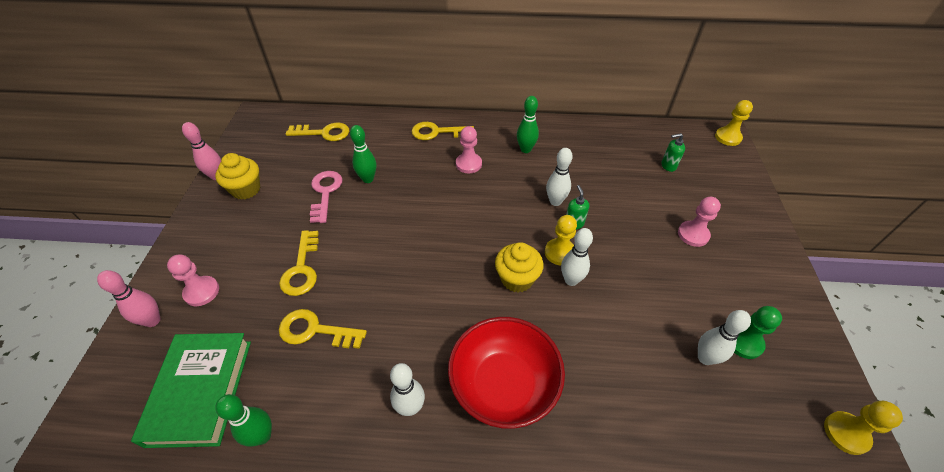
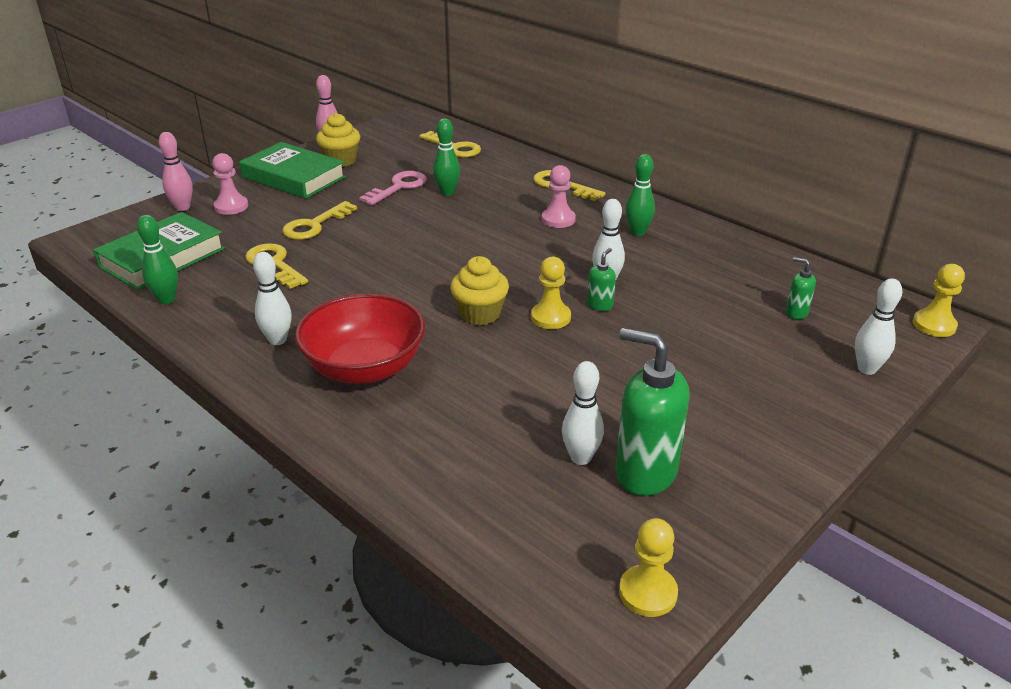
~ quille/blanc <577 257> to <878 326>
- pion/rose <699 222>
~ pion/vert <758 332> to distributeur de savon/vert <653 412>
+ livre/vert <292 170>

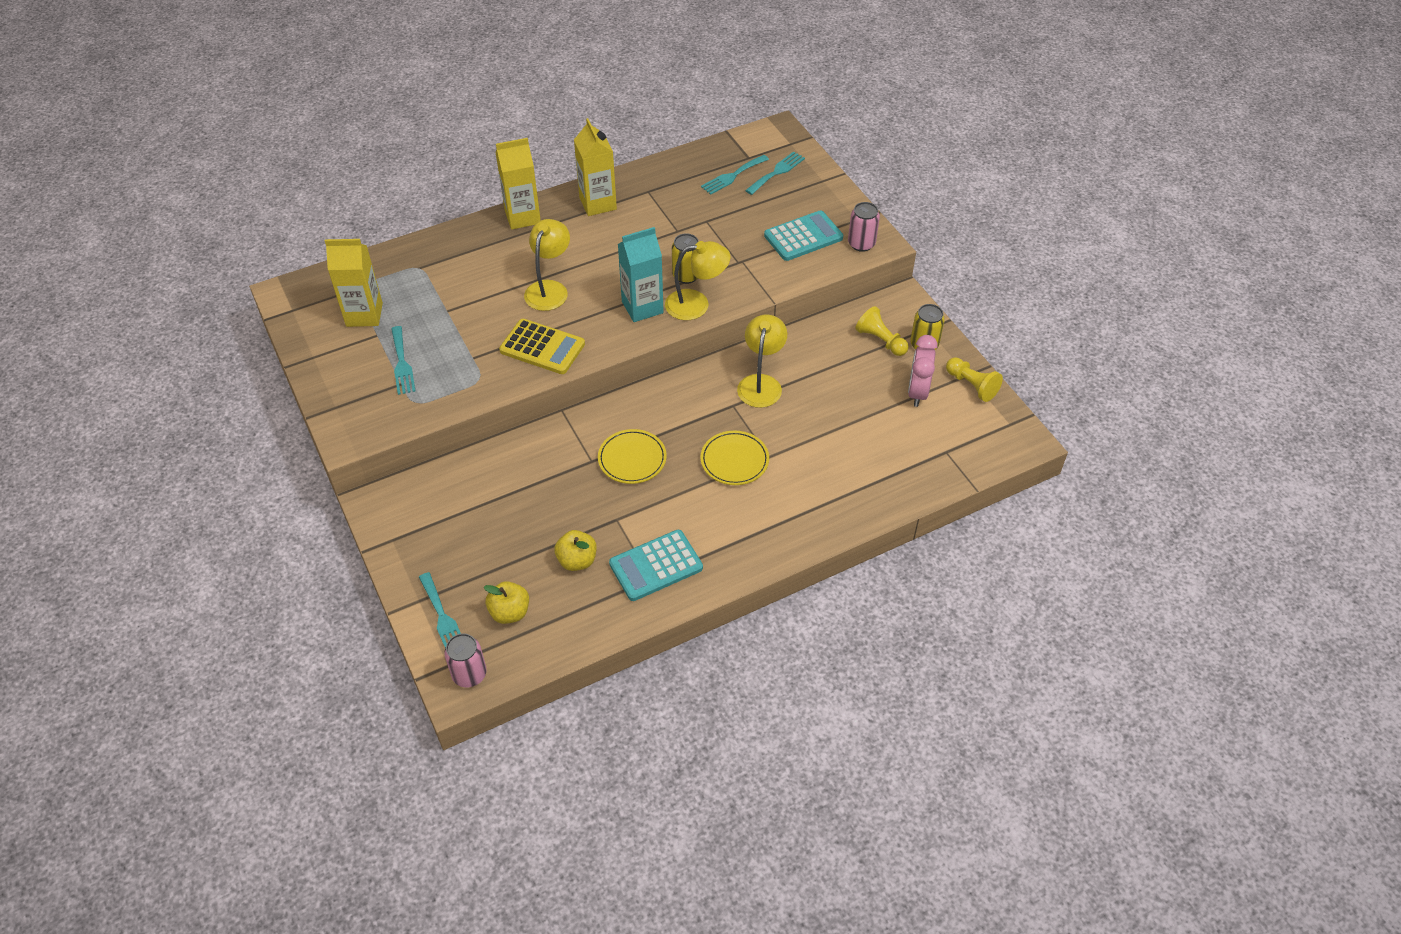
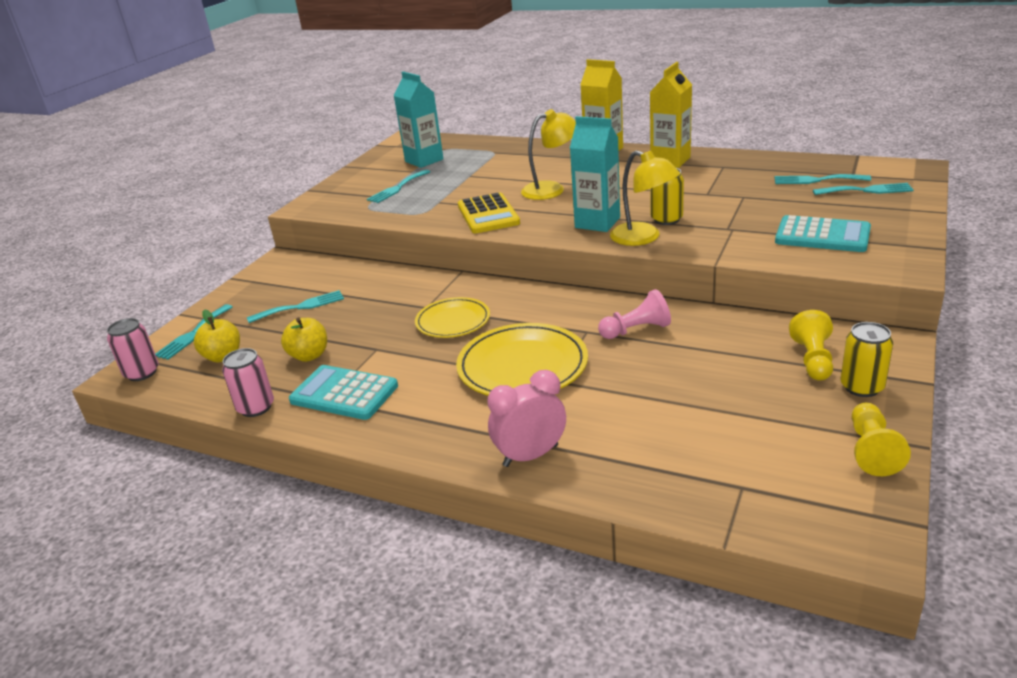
~ brique de lait/jaune <354 283> to brique de lait/turquoise <418 120>
~ assiette/jaune <734 458> = <522 359> x1.57
~ lampe/jaune <762 361> to pion/rose <634 314>
~ canette/rose <864 227> to <248 382>
~ réveil/rose <923 371> to <527 418>
+ fourchette/turquoise <295 306>

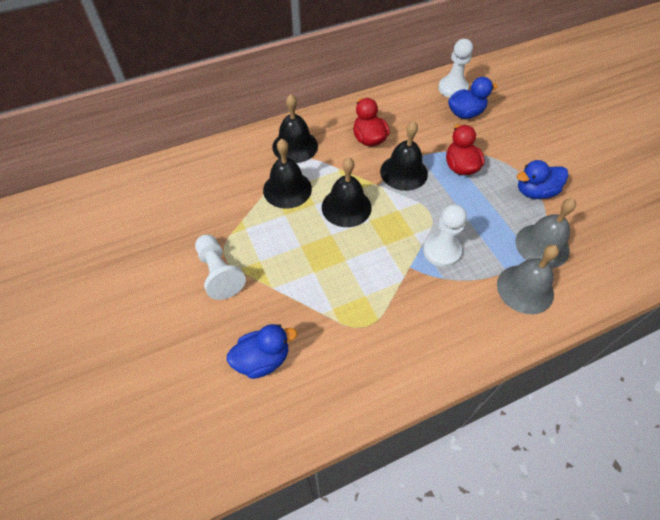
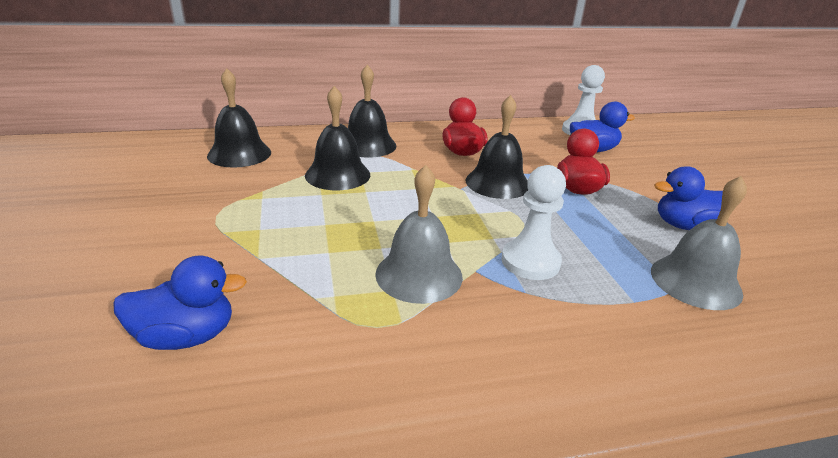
- pion/blanc <220 267>
~ cloche/noir <347 192> to <239 118>
~ cloche/gris <528 279> to <419 234>

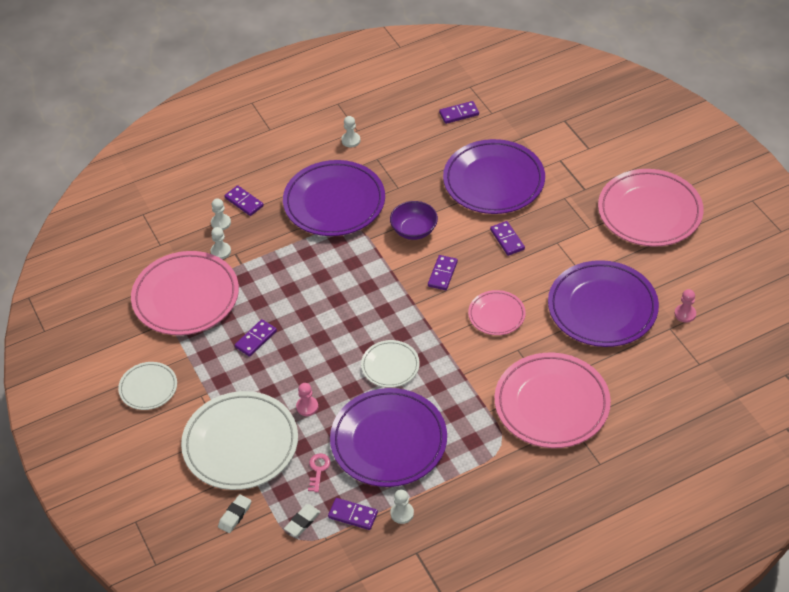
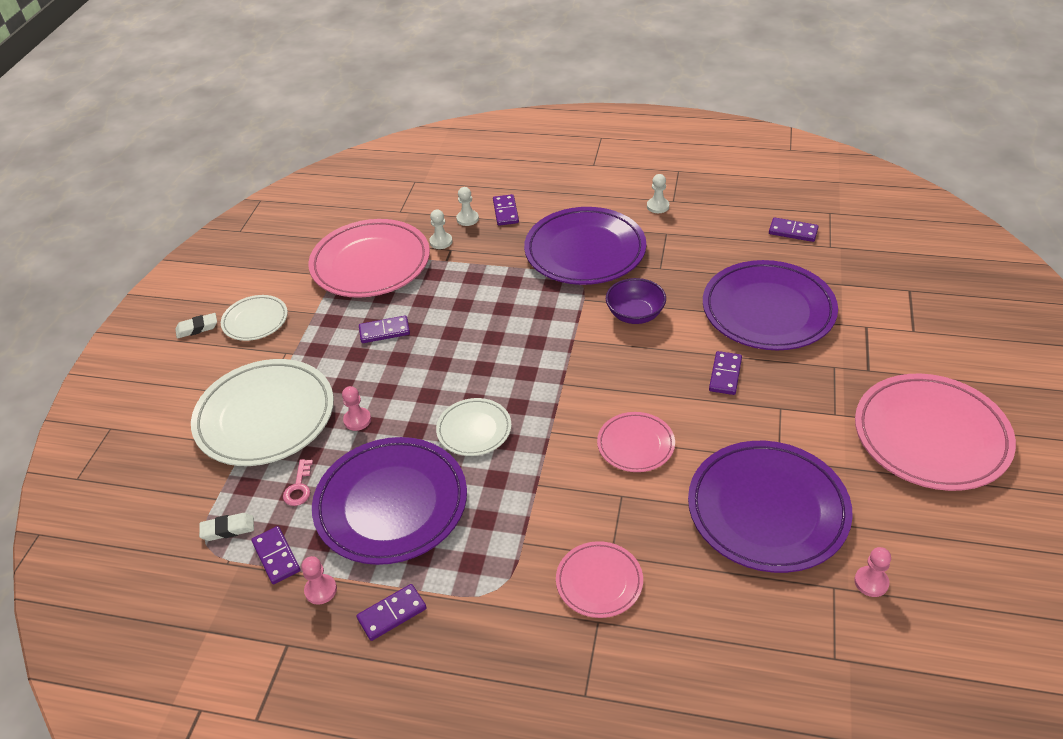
~ gomme/blanc <234 513> to <196 326>
~ clé/rose <319 472> = <298 482> 135 degrees clockwise
~ pion/blanc <402 507> to pion/rose <319 580>
~ domino/violet <443 272> to <392 612>
~ assiette/rose <552 400> = <599 579> x0.52

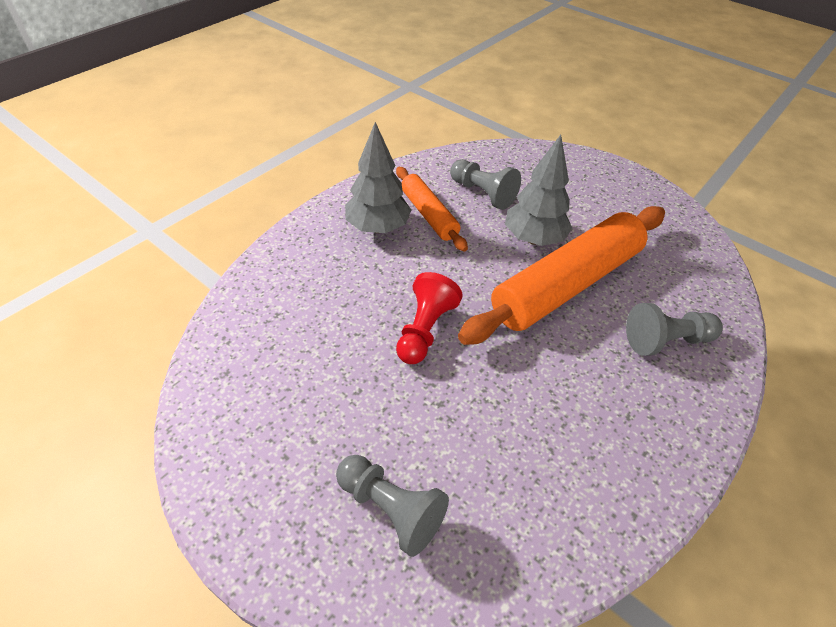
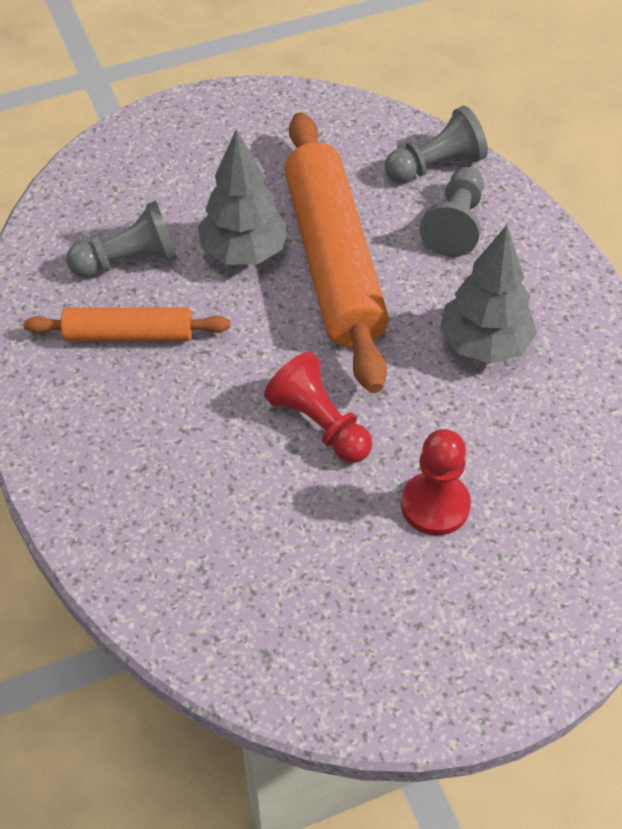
~ pion/gris <392 506> to <436 144>
~ arbre/gris <378 177> to <488 294>
+ pion/rouge <436 482>

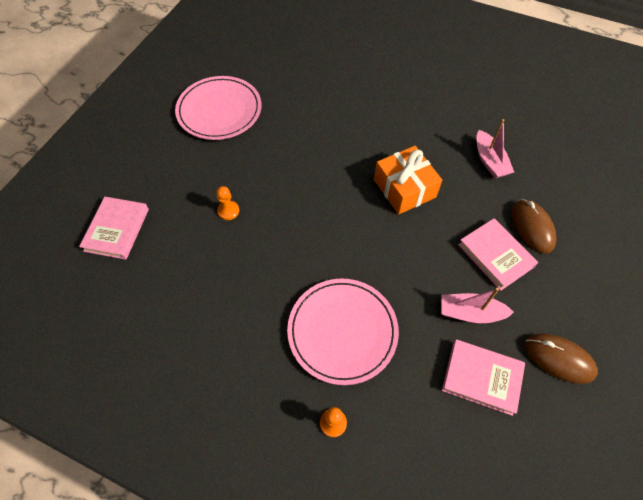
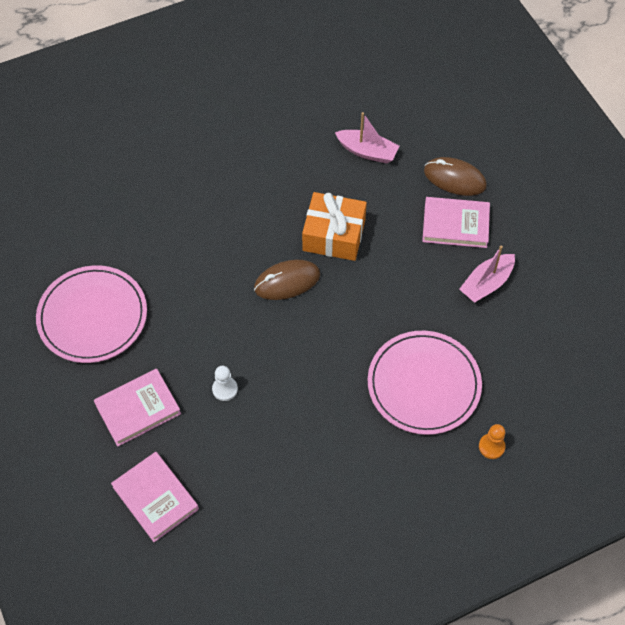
~ pion/orange <227 203> to pion/blanc <225 383>
~ livre/rose <483 377> to <137 408>
~ souris/marron <561 358> to <287 280>

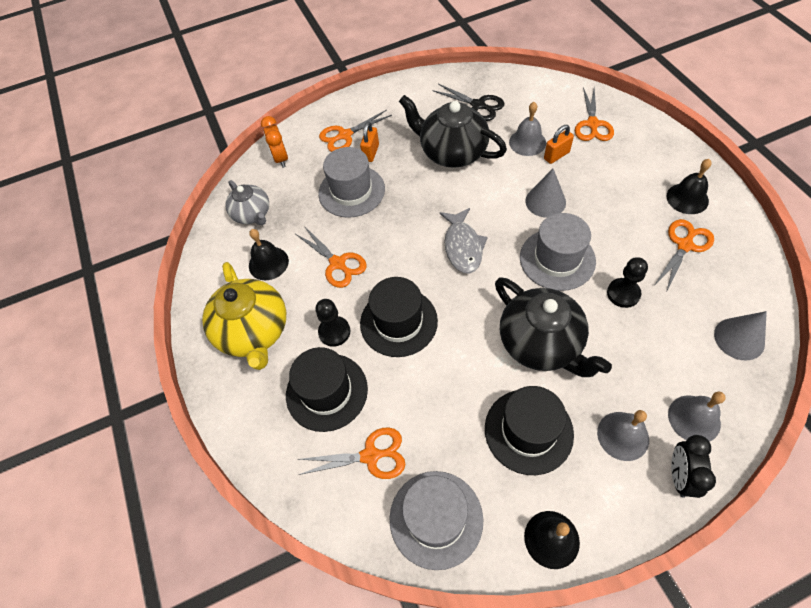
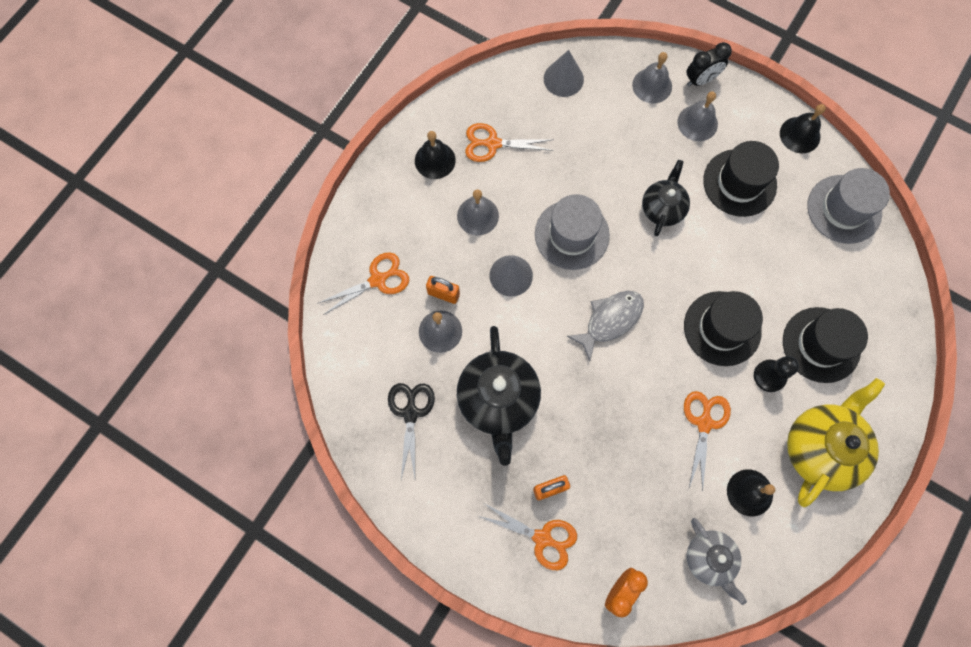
~ théière/gris <247 202> = <717 561> 135 degrees clockwise
- ciseaux/orange <351 453>
- chapeau/gris <351 182>
~ théière/noir <553 327> = <666 198> x0.61
- pion/noir <627 282>
+ cloche/gris <478 212>

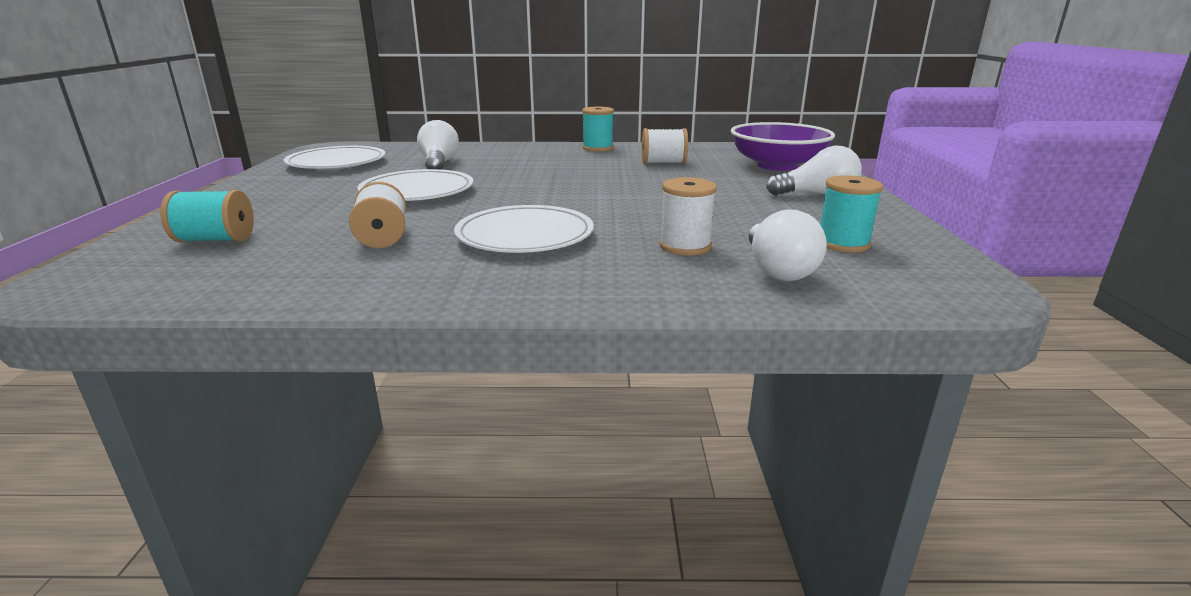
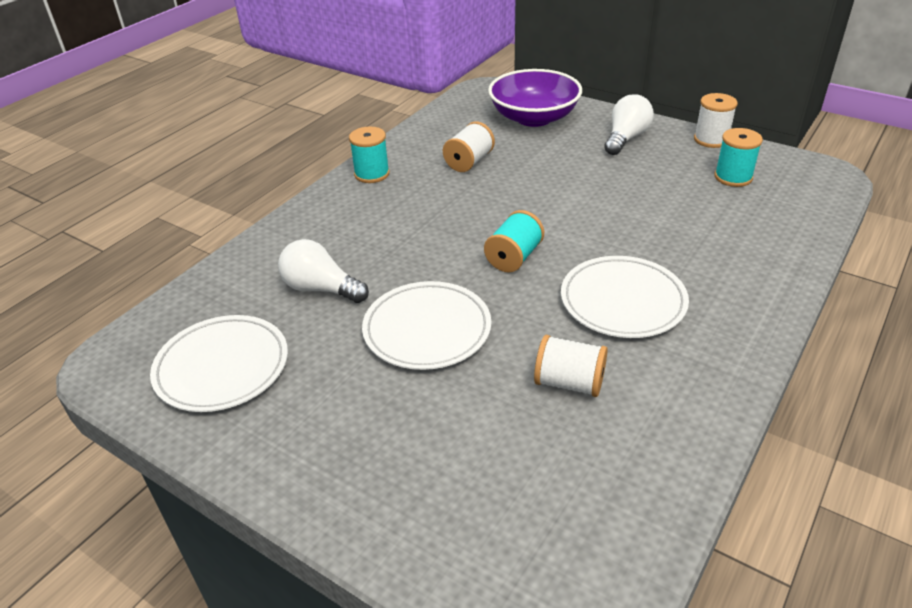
~ bobine/turquoise <207 216> to <514 241>
~ bobine/blanc <688 216> to <716 120>
- ampoule/blanc <788 245>

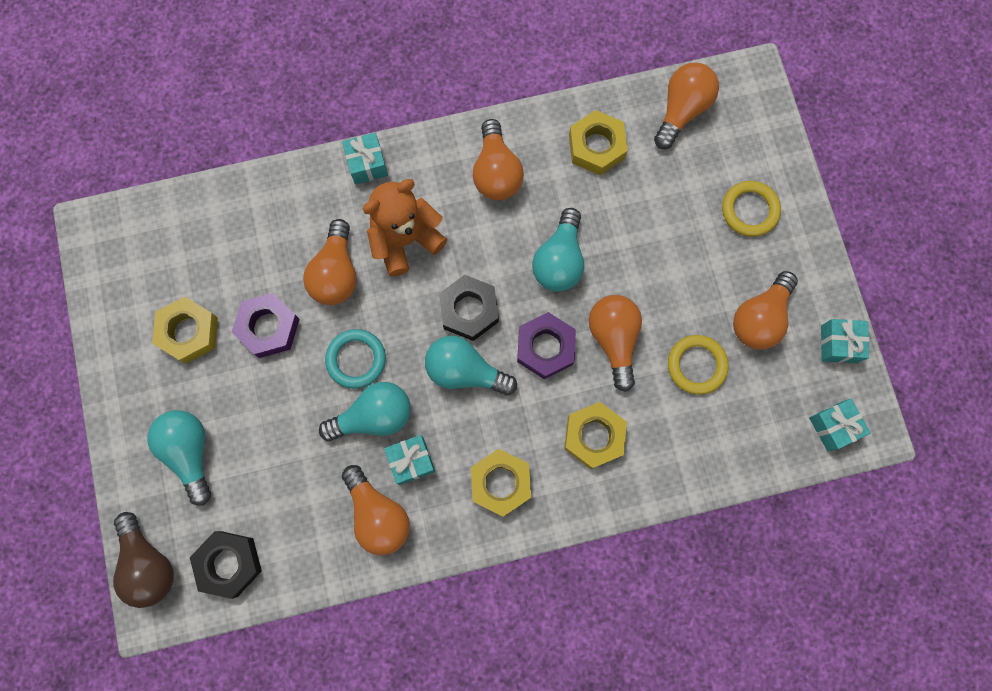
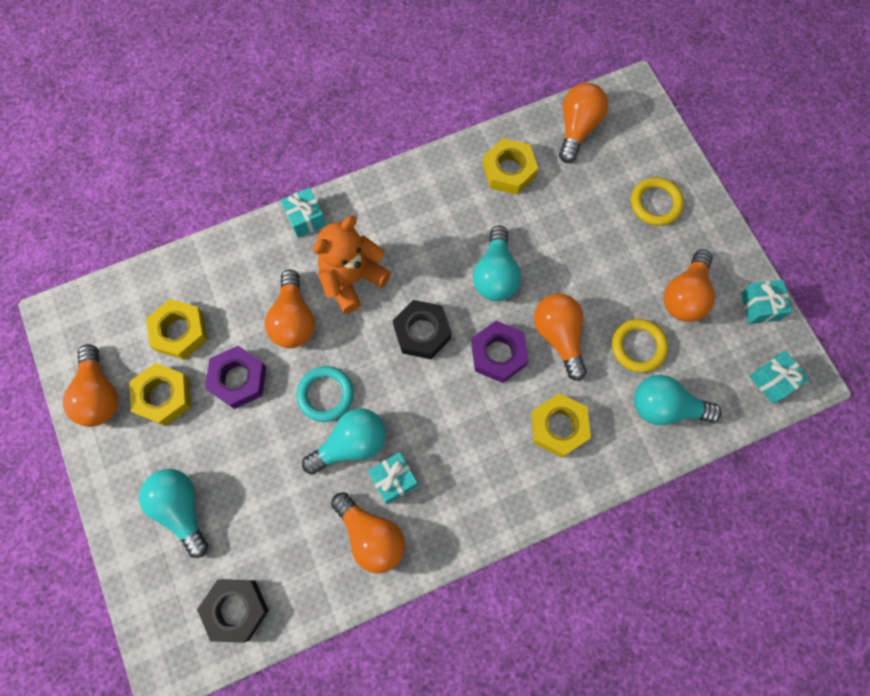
- ampoule/marron <143 560>
~ ampoule/turquoise <471 366> to <678 400>
~ écrou/jaune <501 483> to <177 329>
~ ampoule/orange <498 159> to <90 385>

